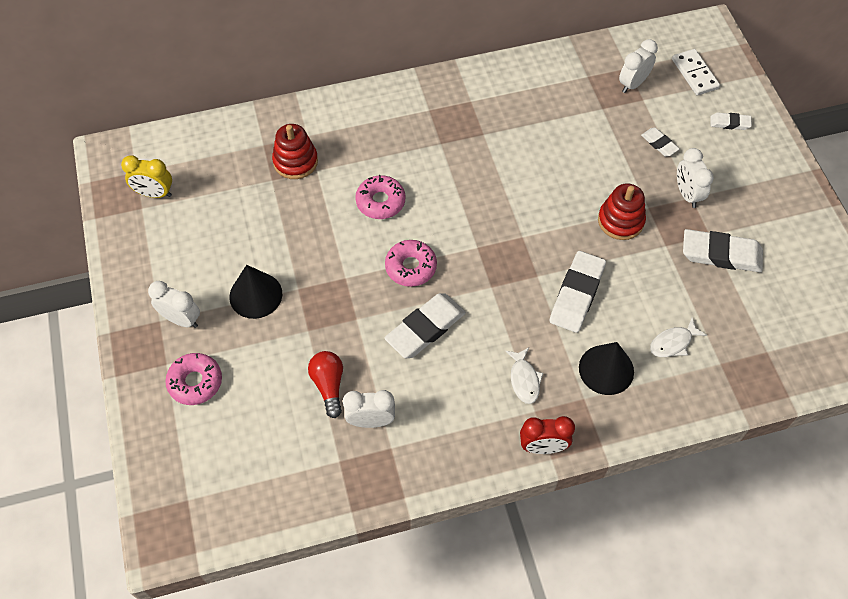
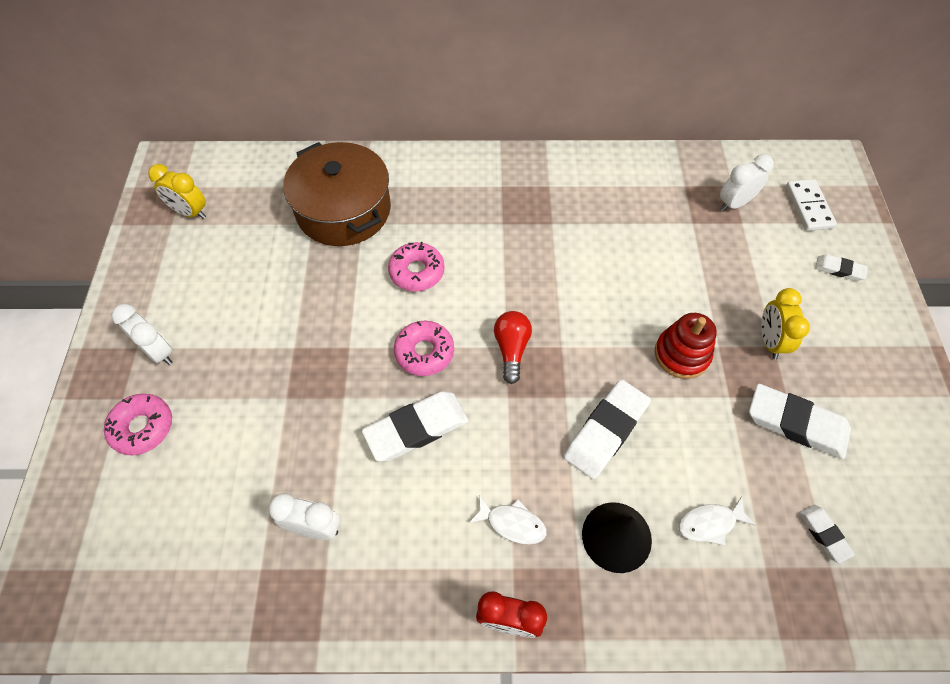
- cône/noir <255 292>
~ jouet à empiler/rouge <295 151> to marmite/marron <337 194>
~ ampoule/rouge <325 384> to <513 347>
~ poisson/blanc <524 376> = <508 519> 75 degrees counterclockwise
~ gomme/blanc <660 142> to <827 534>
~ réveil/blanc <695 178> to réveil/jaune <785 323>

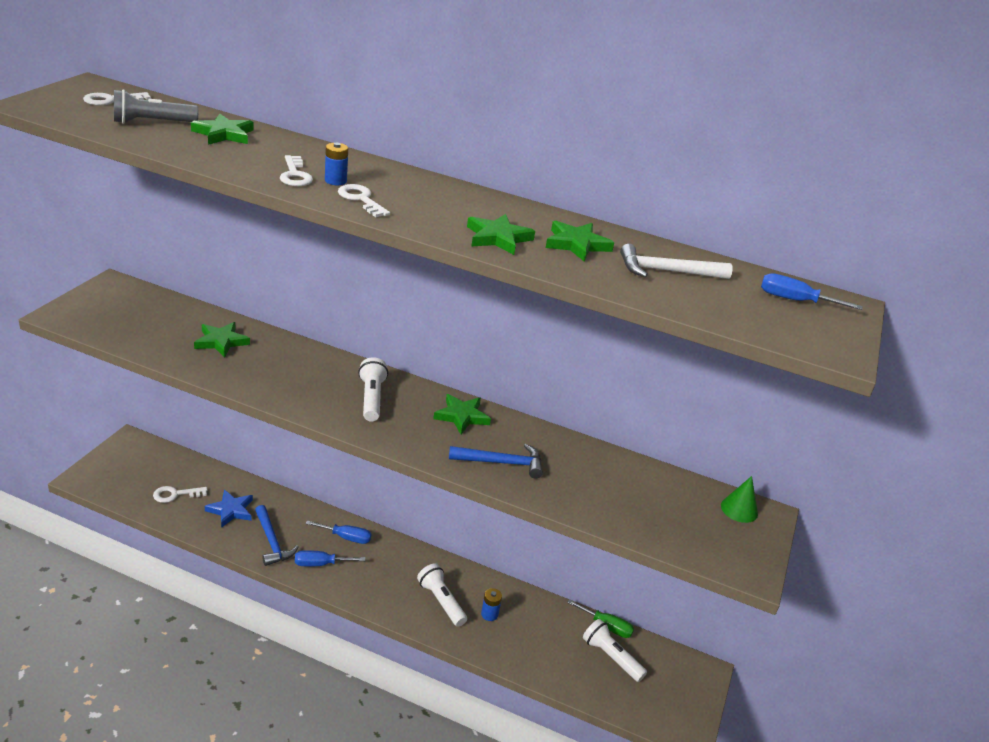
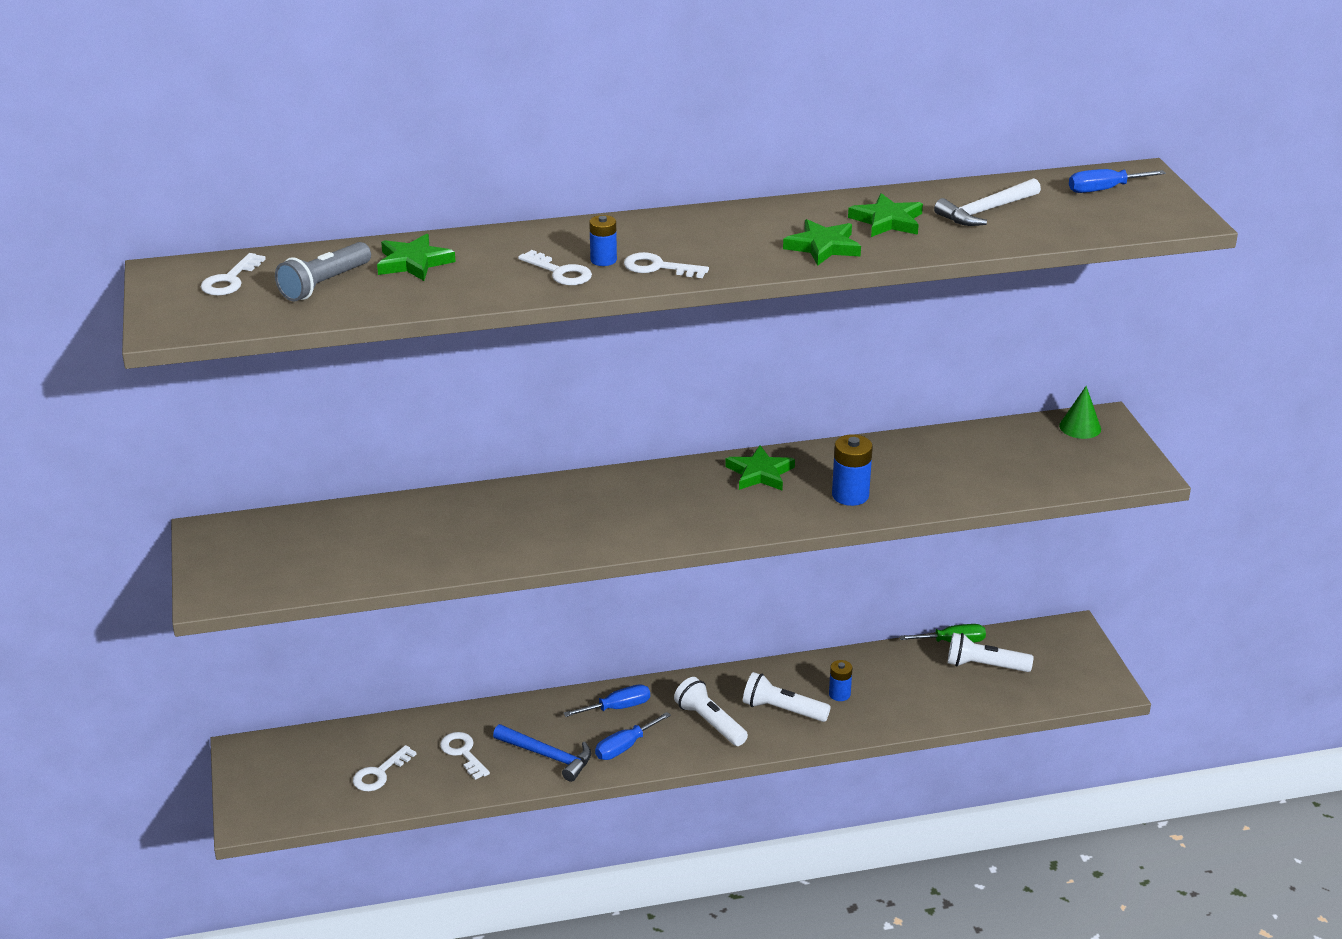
- étoile/vert <222 339>
~ étoile/bleu <229 509> to clé/blanc <465 756>
~ lampe de poche/blanc <373 389> to <711 711>
~ marteau/bleu <496 461> to pile/bleu <852 470>

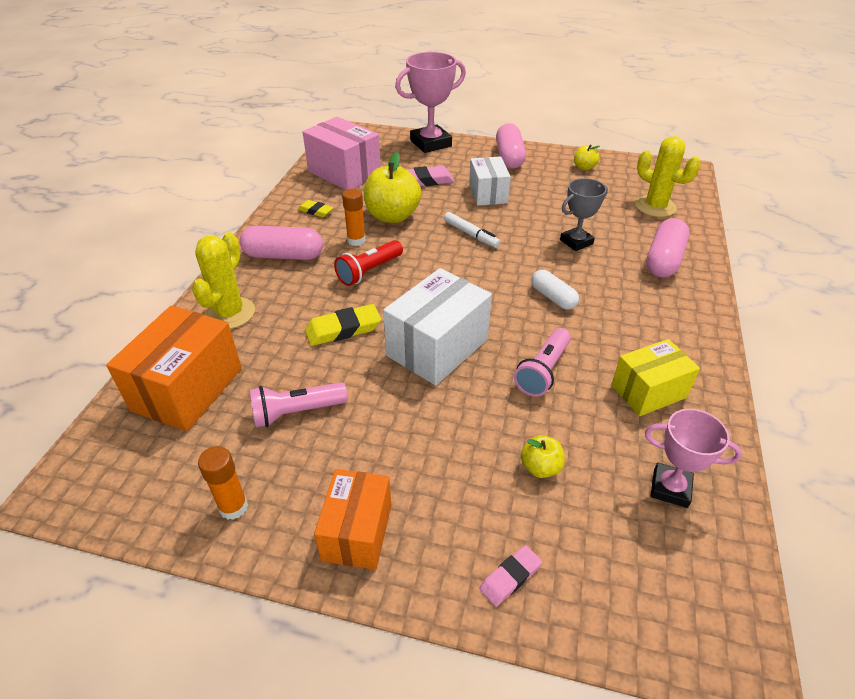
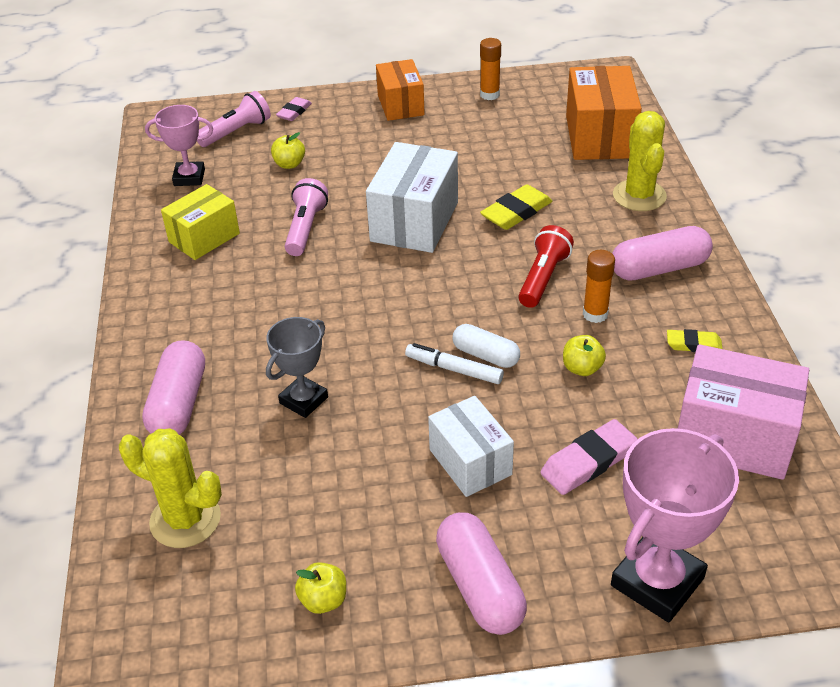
~ lampe de poche/rose <298 404> to <234 119>
~ pomme/jaune <392 187> = <584 355> x0.49
~ gélule/blanc <555 290> to <486 346>

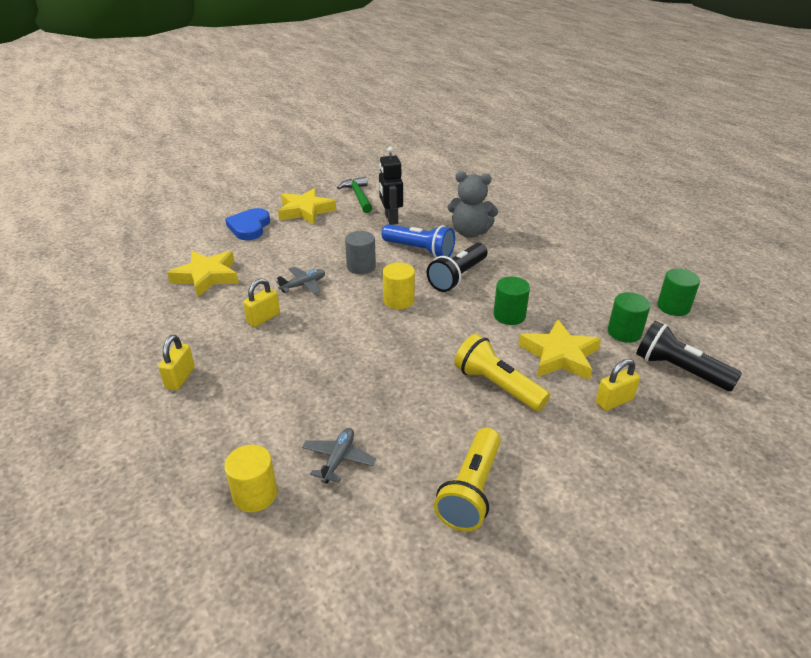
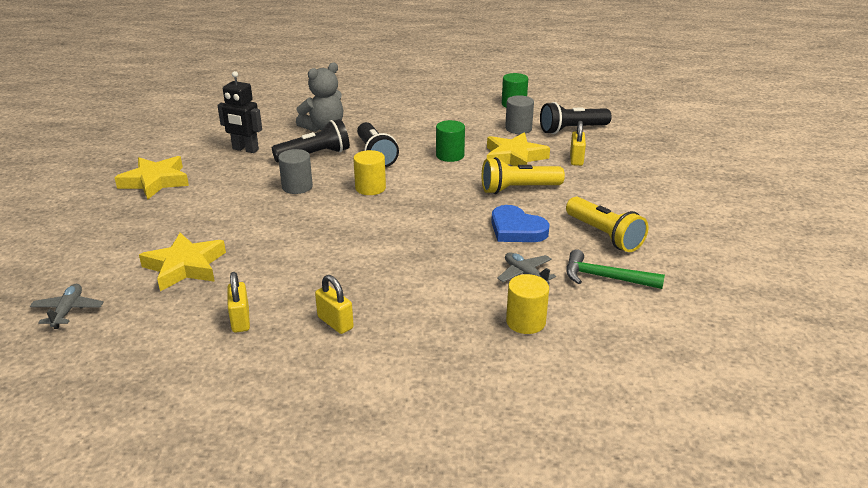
~ cœur/bleu <247 224> to <520 223>
~ cadenas/jaune <261 302> to <238 302>
~ avion/gris <300 280> to <67 306>
~ marteau/vert <354 195> to <616 269>
~ lampe de poche/bleu <418 241> to lampe de poche/noir <311 141>
~ cylindre/vert <629 317> to cylindre/gris <519 114>

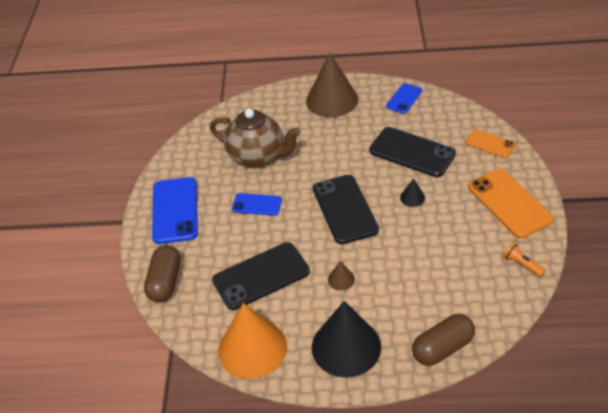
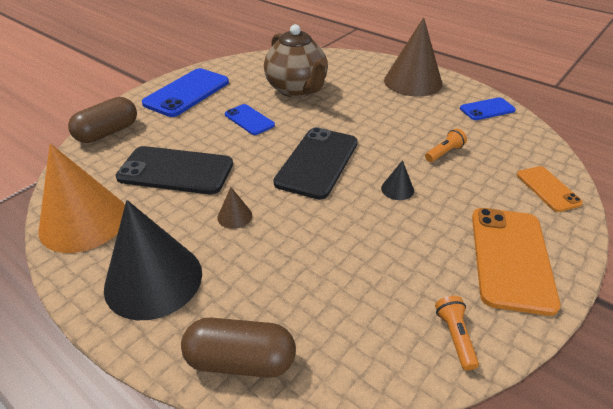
~ téléphone/noir <412 152> to lampe de poche/orange <446 145>

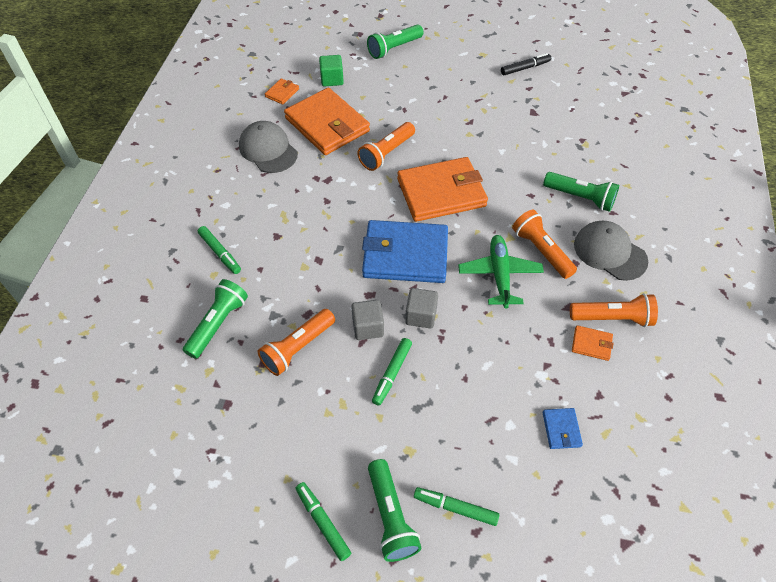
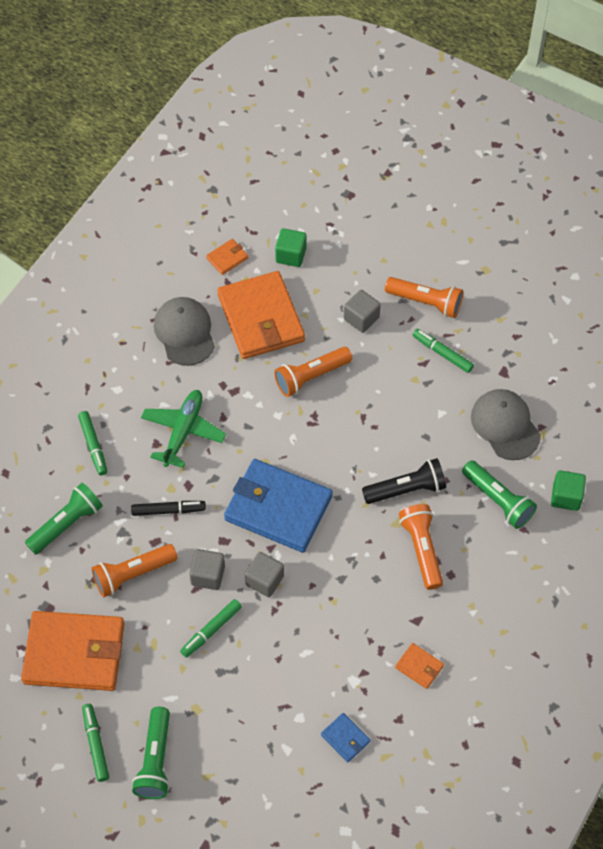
- lampe de poche/vert <395 41>
~ portefeuille/orange <442 189> to <72 651>
~ feutre/vert <456 506> to <443 351>
~ avion/vert <501 271> to <183 429>
~ feutre/noir <526 64> to <168 508>
~ portefeuille/bleu <563 428> = <345 737> 60 degrees counterclockwise
~ lampe de poche/orange <614 310> to <424 297>
~ casquette/gris <611 251> to <506 424>
+ cube/gris <362 311>
+ lampe de poche/noir <404 481>
+ cube/vert <568 490>

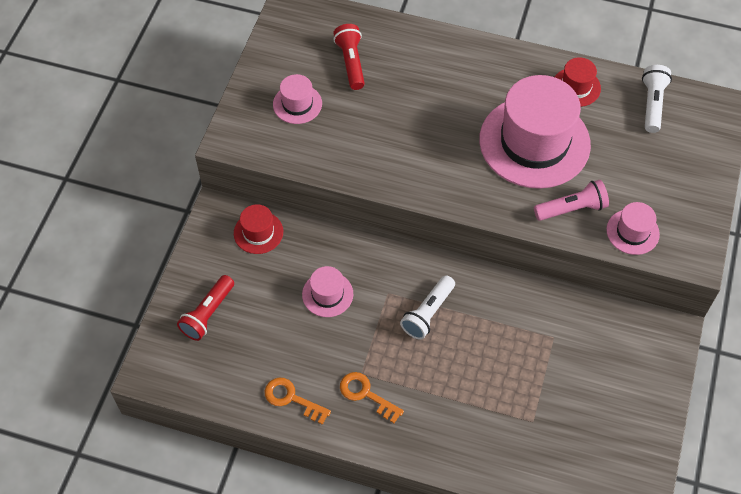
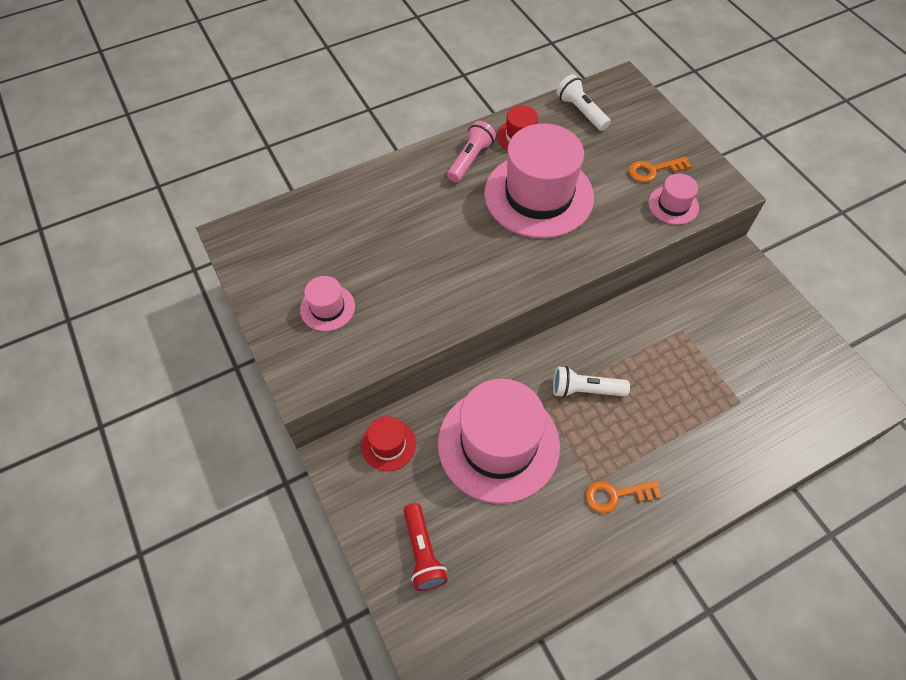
~ clé/orange <298 401> to <660 169>
~ chapeau/rose <327 291> = <499 441> x2.20
- lampe de poche/rouge <349 57>
~ lampe de poche/blanc <427 307> = <591 382> 105 degrees clockwise
~ lampe de poche/rose <571 200> to <471 152>

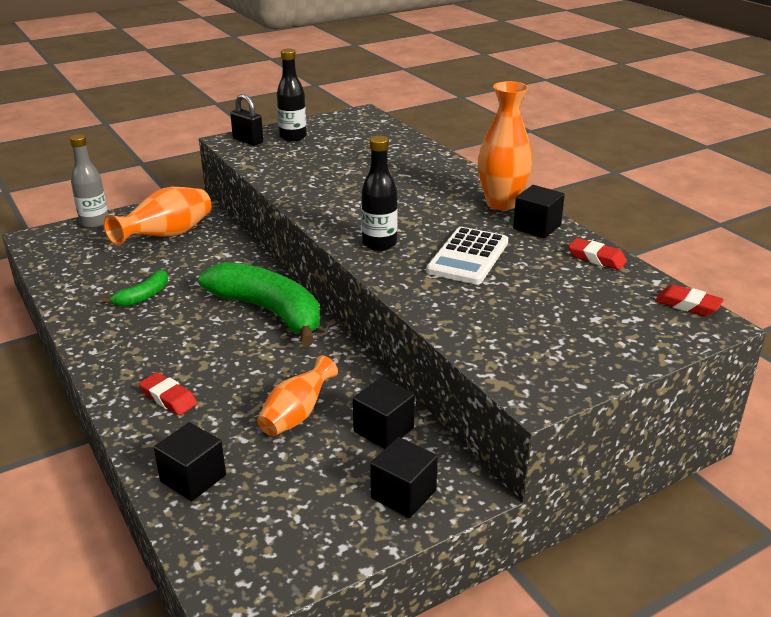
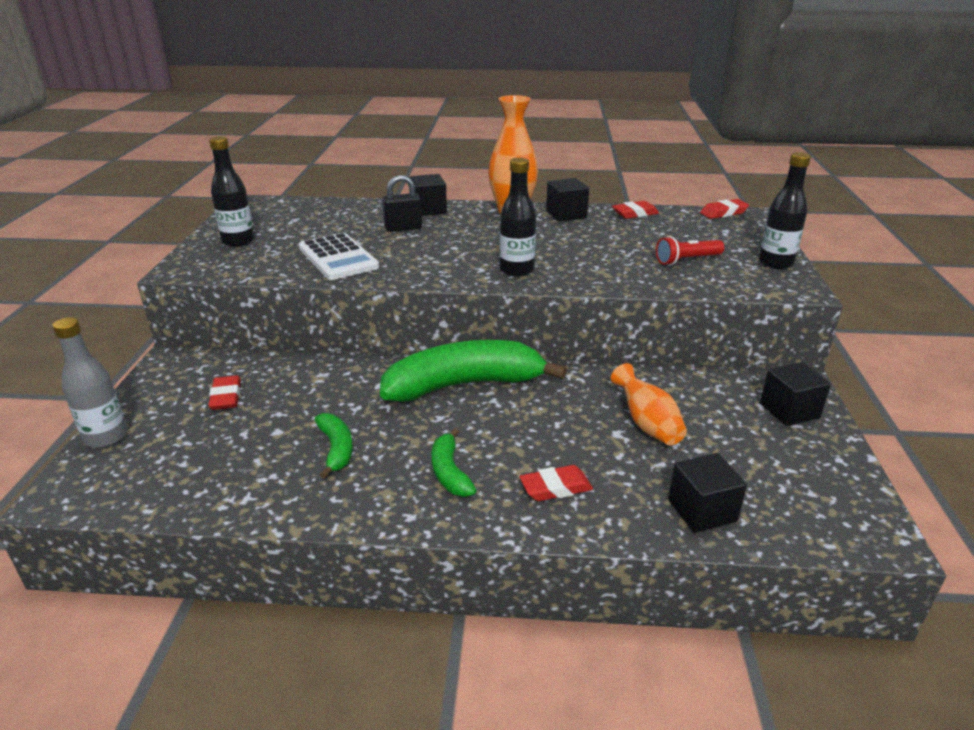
~ vase/orange <157 216> to gomme/rouge <225 392>
~ cadenas/noir <246 120> to <402 203>
~ cube/noir <384 413> to <428 195>
~ calculatrice/blanc <467 256> to <339 256>
+ banane/vert <453 462>
+ lampe de poche/rouge <690 250>
+ bouteille/noir <785 210>

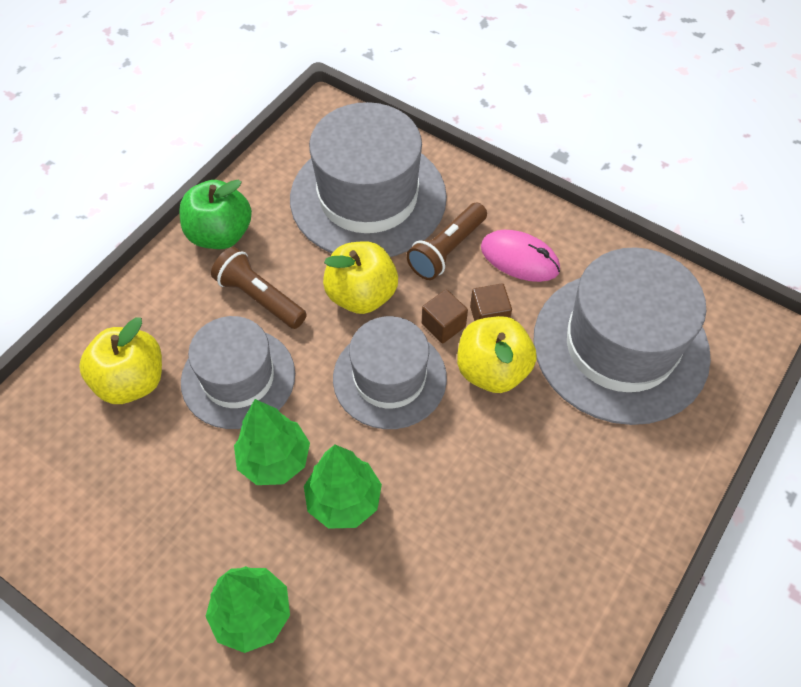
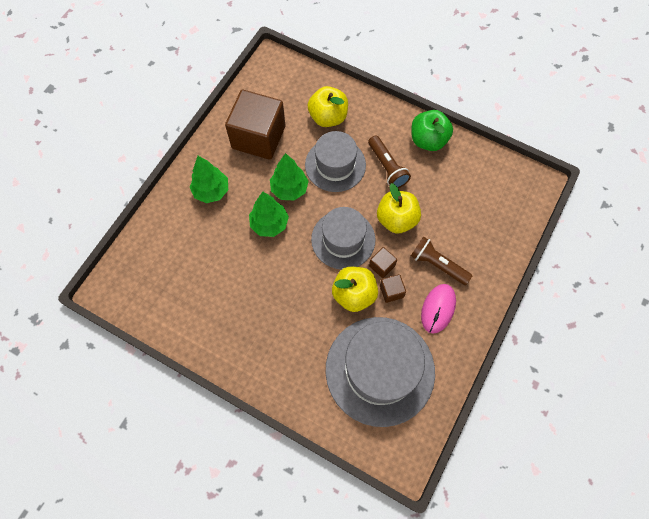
~ lampe de poche/marron <259 288> = <389 162> 120 degrees clockwise
- chapeau/gris <368 179>
+ cube/marron <255 125>

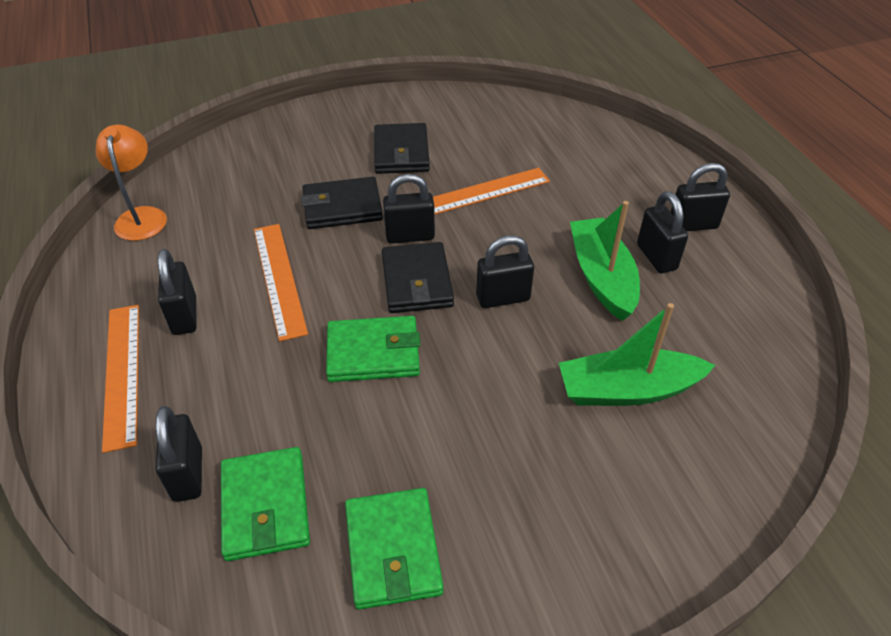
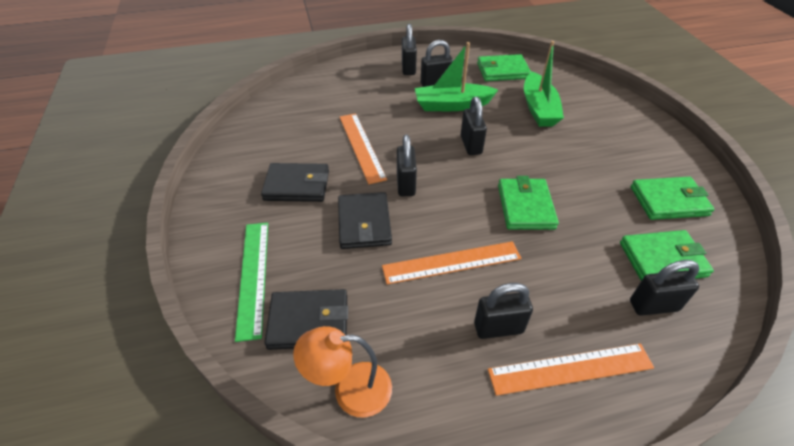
~ portefeuille/noir <418 277> to <306 319>
+ règle/vert <251 282>
+ portefeuille/vert <504 67>

